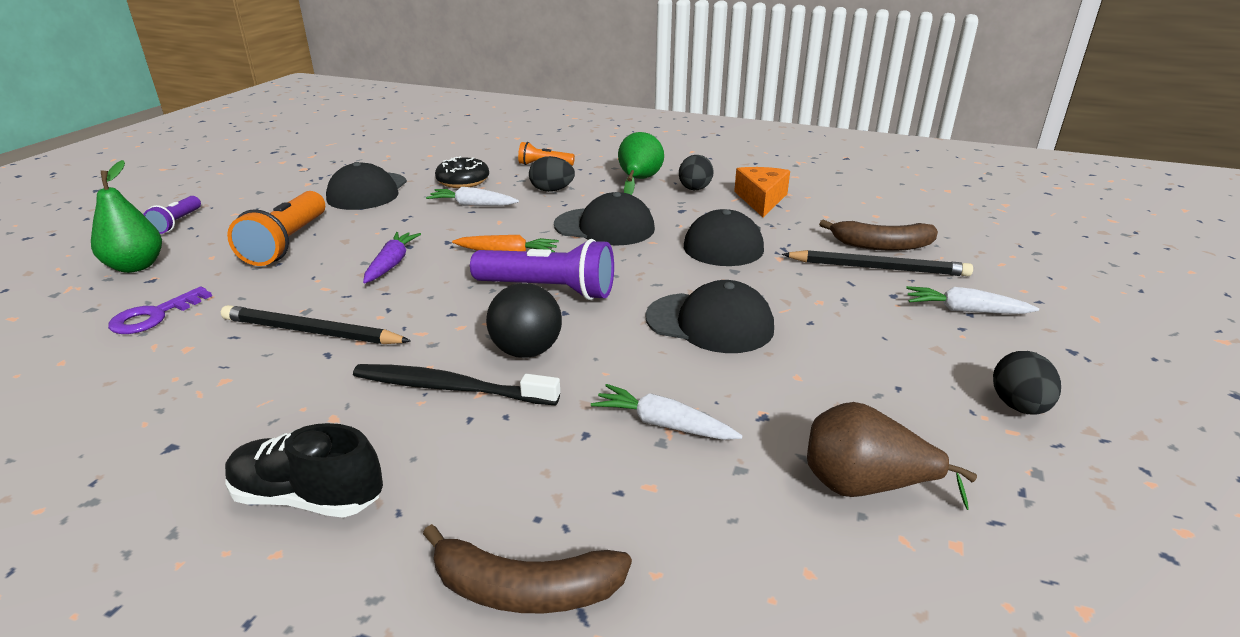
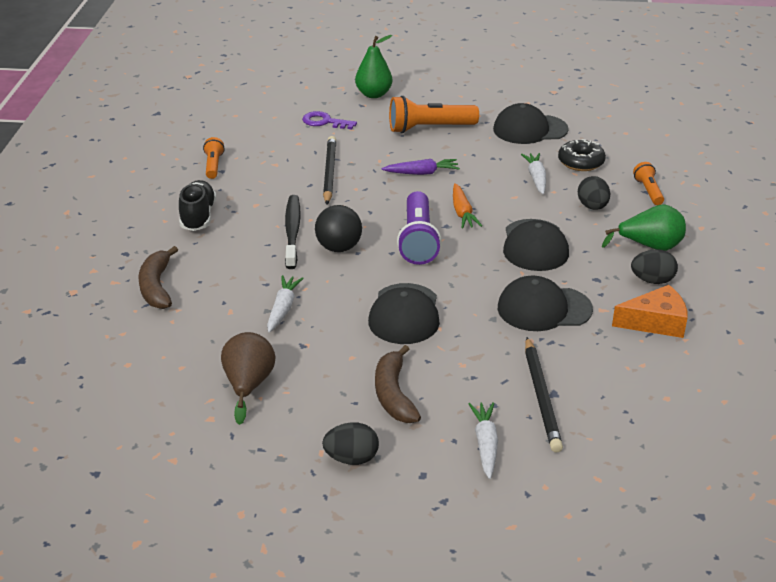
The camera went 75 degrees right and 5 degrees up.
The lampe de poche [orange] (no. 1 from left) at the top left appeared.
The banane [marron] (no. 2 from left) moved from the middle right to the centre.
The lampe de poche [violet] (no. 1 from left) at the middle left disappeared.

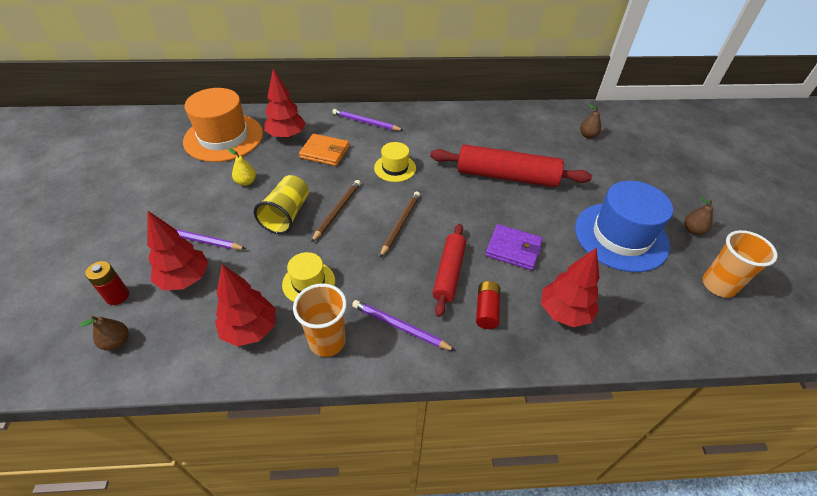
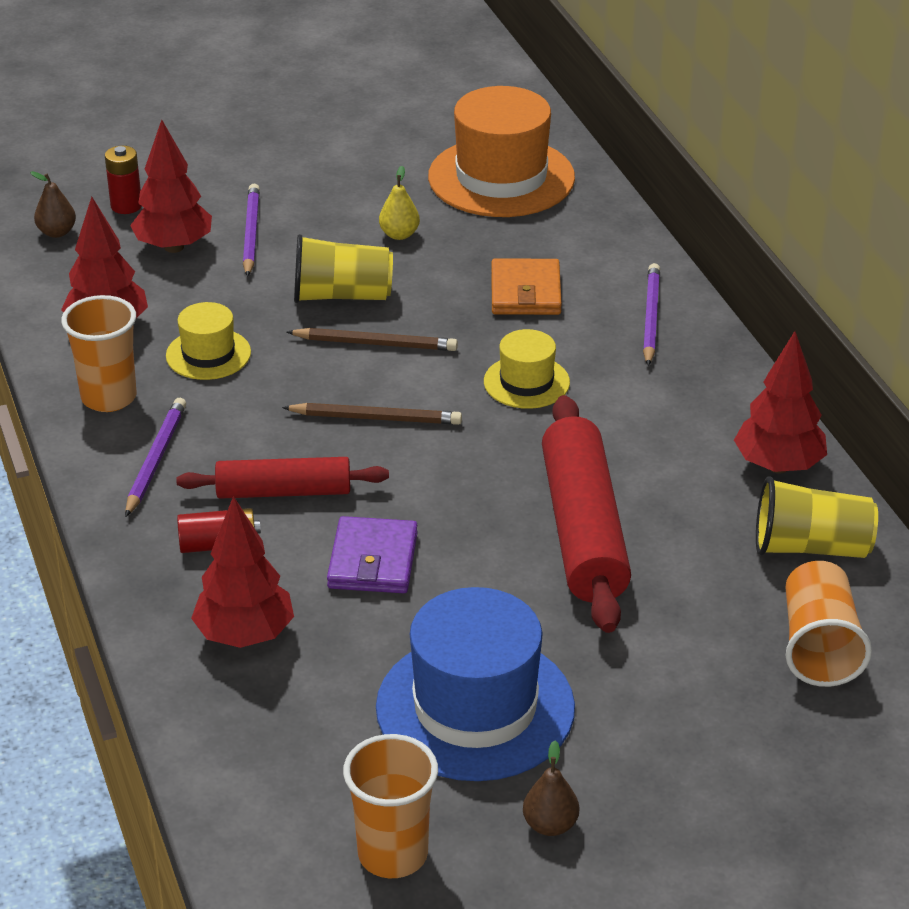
The camera went 75 degrees right and 10 degrees down.
The arbre [rouge] (no. 3 from left in the first image) moved from the top centre to the middle right.
The gobelet [jaune] (no. 2 from left) at the middle right appeared.
The poire [marron] (no. 2 from left) at the top right was replaced by the gobelet [orange] (no. 3 from left) at the bottom right.

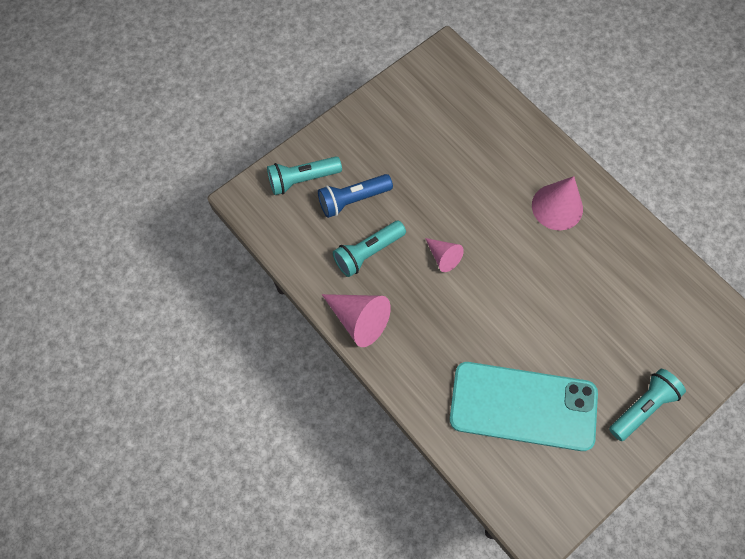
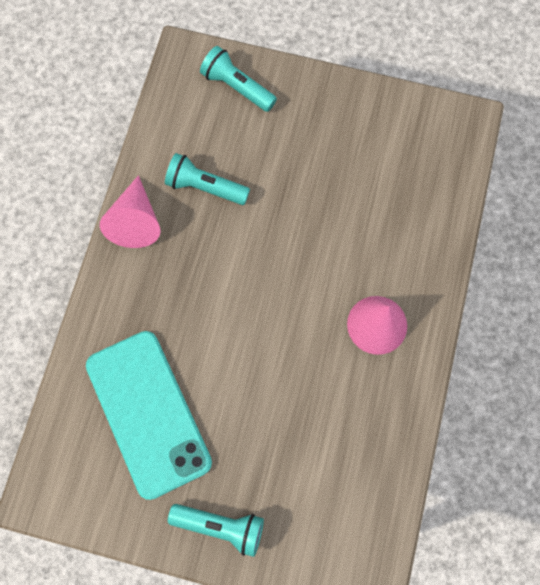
The camera went 55 degrees right and 5 degrees up.
The lampe de poche [bleu] at the centre disappeared.
The cône [rose] (no. 2 from left) at the centre disappeared.

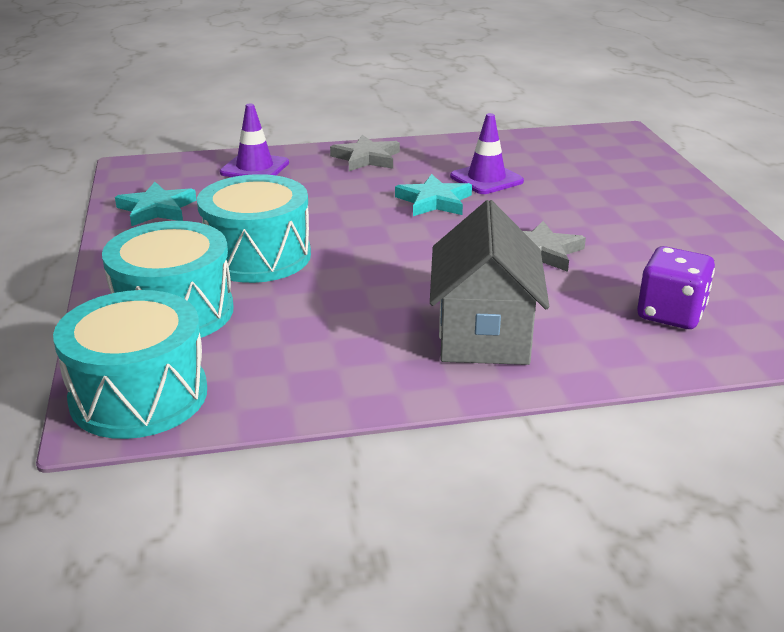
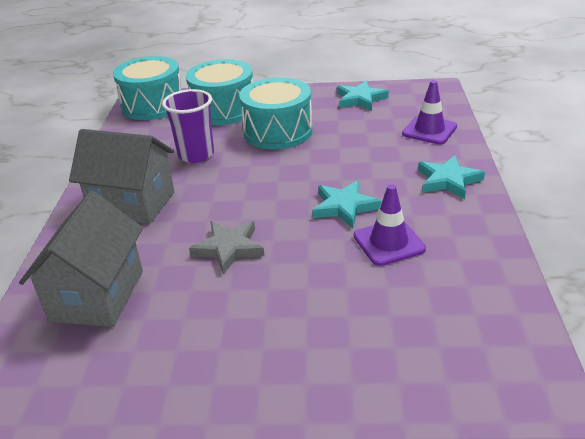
The camera went 105 degrees right and 5 degrees up.
The dé [violet] at the middle right was replaced by the maison [gris] (no. 1 from left) at the middle left.
The gobelet [violet] at the top left appeared.
The étoile [gris] (no. 1 from left) at the top centre became the étoile [turquoise] (no. 3 from left) at the middle right.

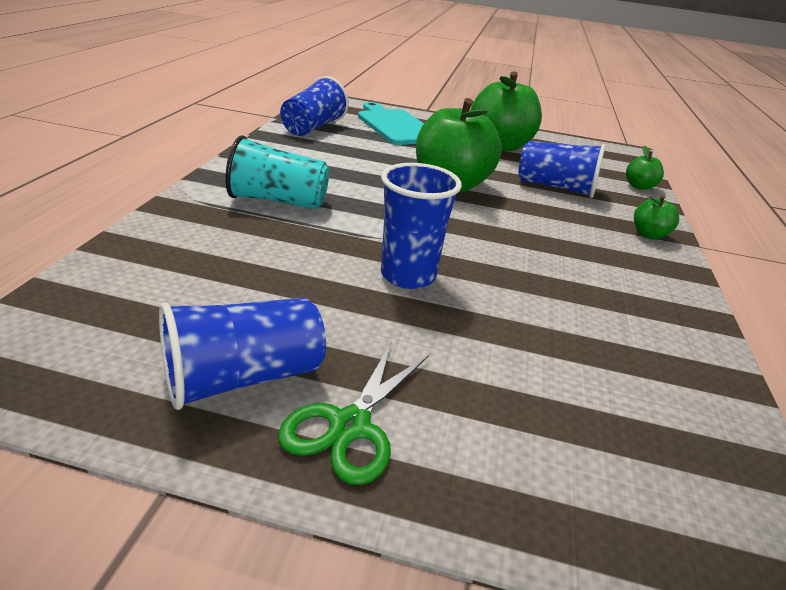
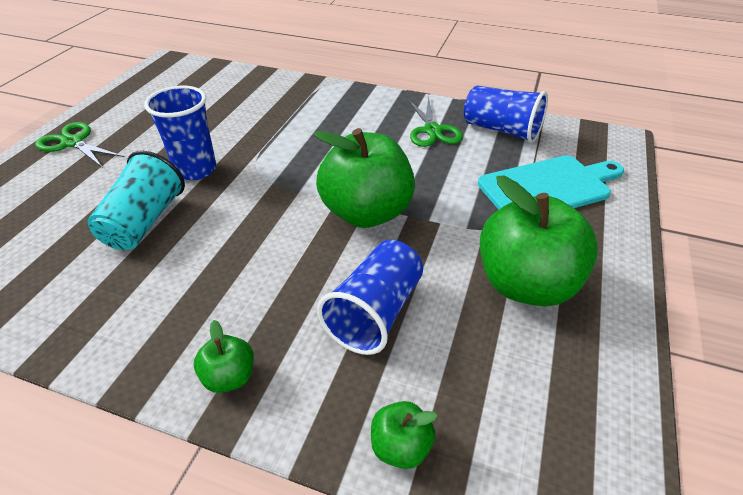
The camera went 100 degrees right and 10 degrees up.
The gobelet [turquoise] moved from the top centre to the middle left.
The ciseaux [vert] (no. 2 from left) at the top centre appeared.
The gobelet [bleu] (no. 1 from left) at the middle left disappeared.

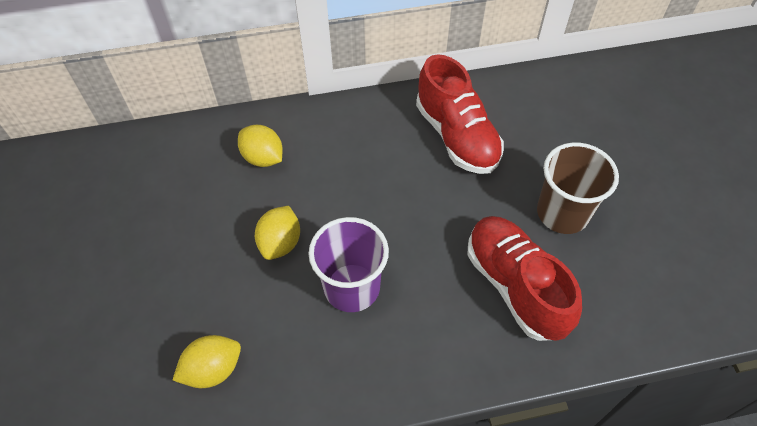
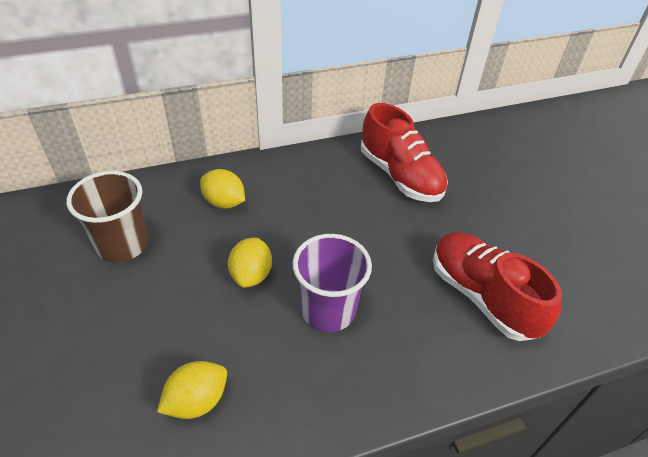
The camera went 10 degrees left and 10 degrees down.
The gobelet [marron] moved from the middle right to the middle left.

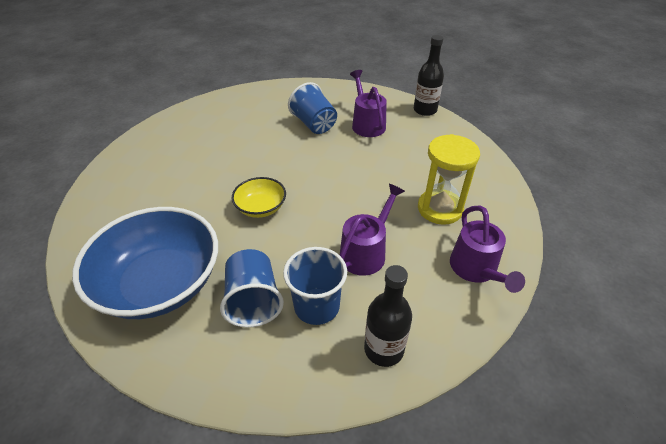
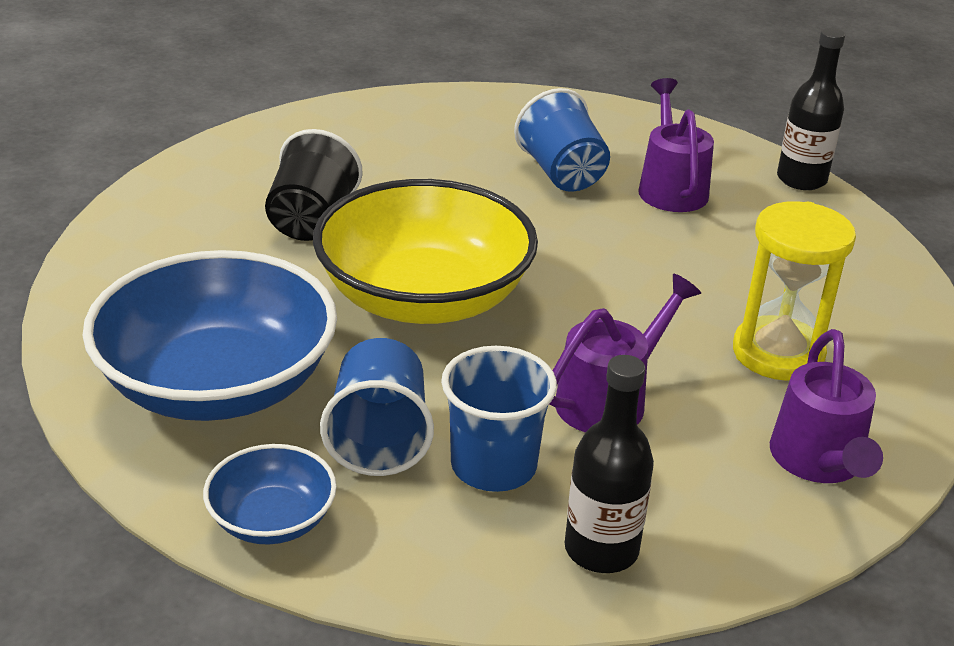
The camera went 10 degrees right and 10 degrees down.
The bol [bleu] (no. 2 from left) at the bottom left appeared.
The gobelet [noir] at the top left appeared.
The bol [jaune] at the centre changed to 2.10 times the size.

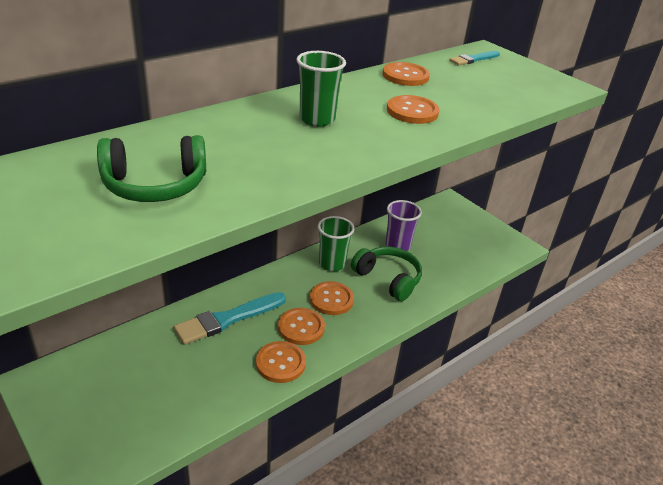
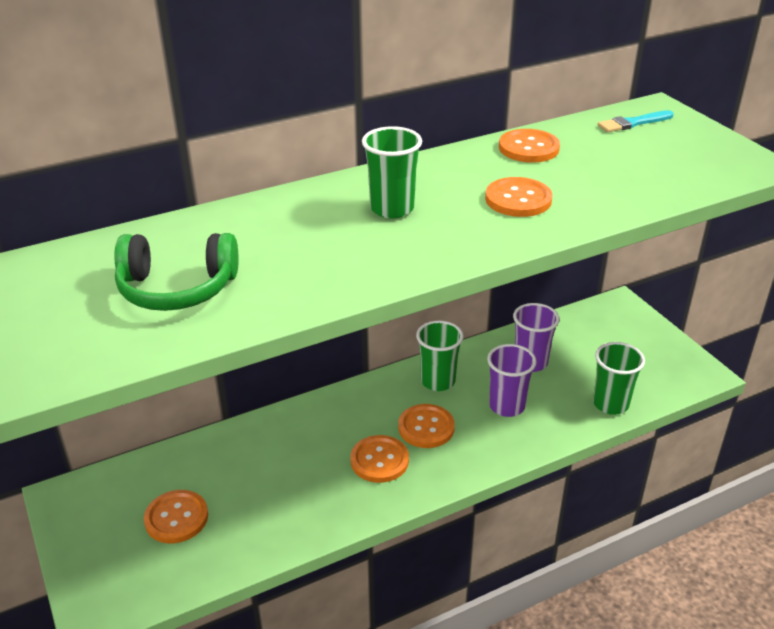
The camera went 15 degrees right and 0 degrees up.
The bouton [orange] (no. 1 from left) moved from the bottom centre to the bottom left.
The casque audio [vert] (no. 2 from left) at the centre was replaced by the gobelet [violet] (no. 1 from left) at the centre.
The gobelet [vert] (no. 3 from left) at the middle right appeared.
The pinceau [turquoise] (no. 1 from left) at the centre disappeared.

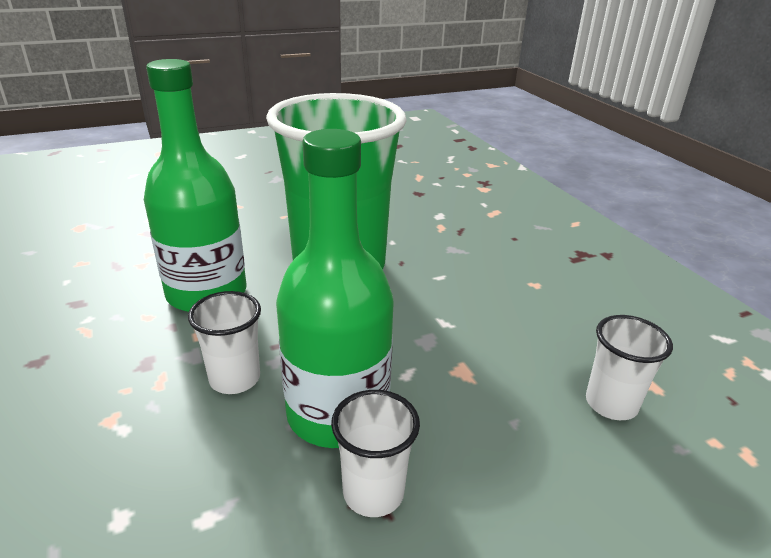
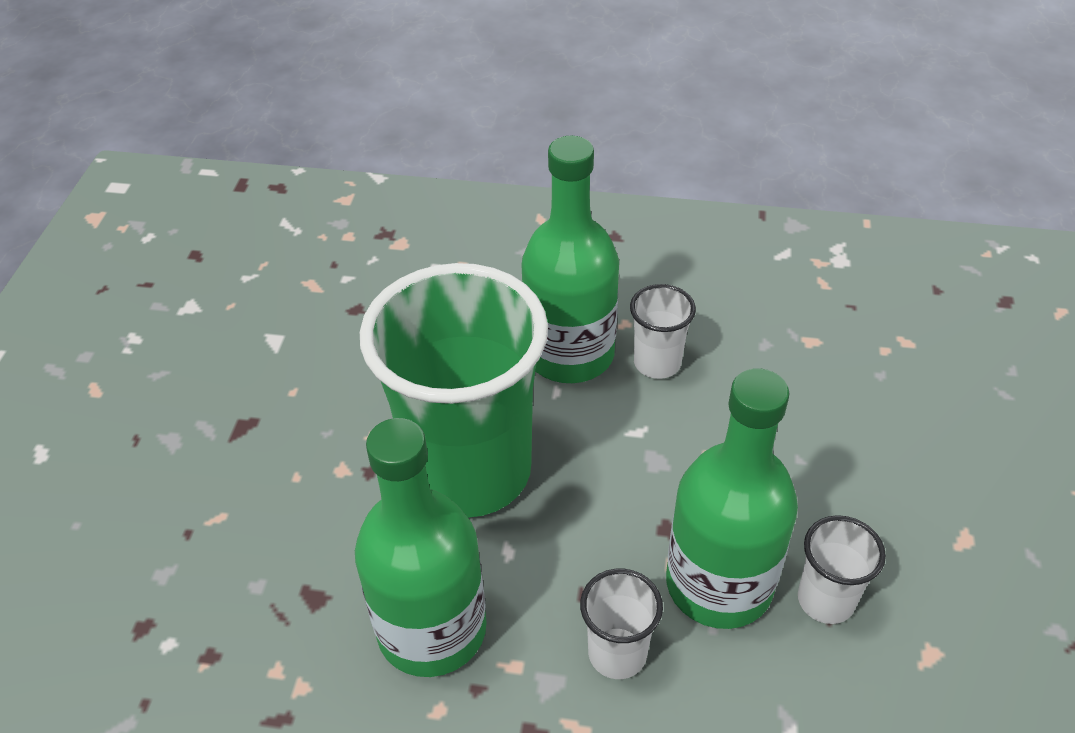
The camera went 55 degrees left and 15 degrees up.
The bouteille [vert] (no. 2 from left) at the centre appeared.
The gobelet [blanc] (no. 3 from left in the first image) moved from the middle right to the centre.

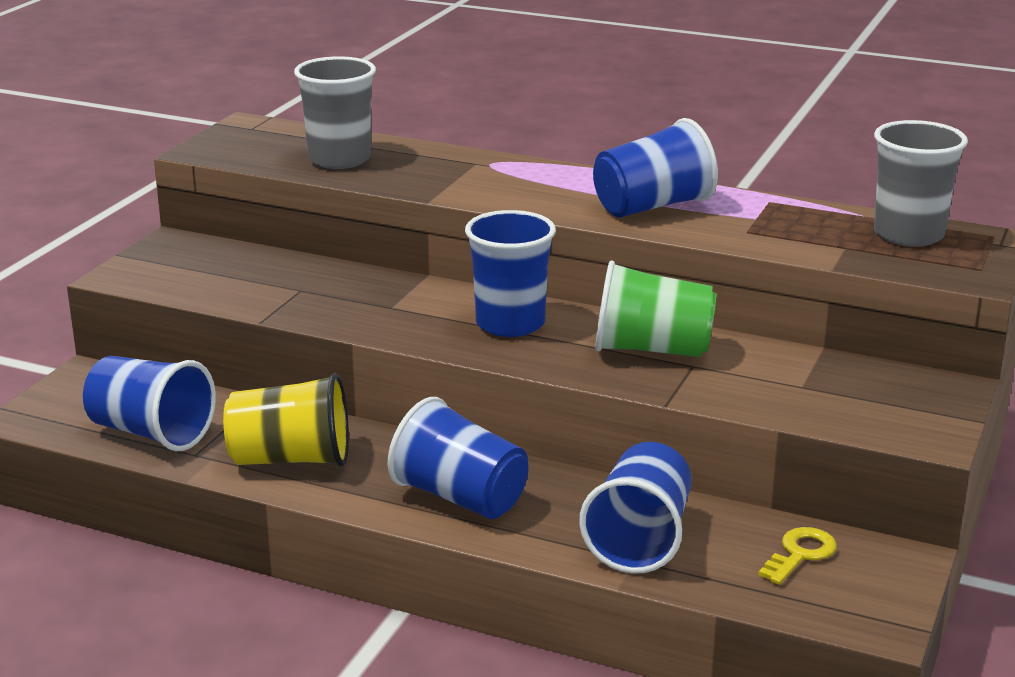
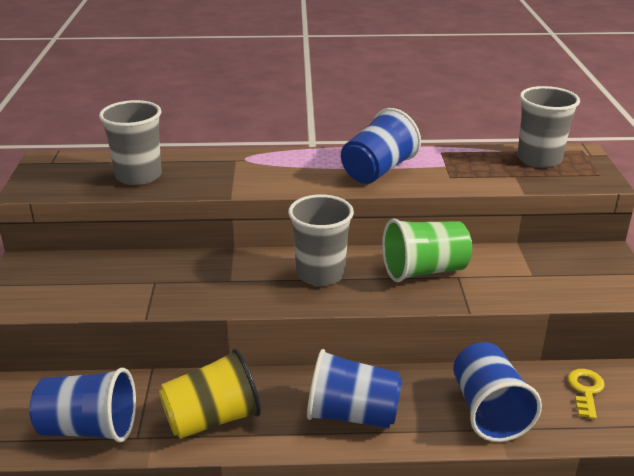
The camera went 25 degrees left and 5 degrees up.
The gobelet [bleu] (no. 3 from left) at the centre became the gobelet [gris] (no. 2 from left) at the centre.

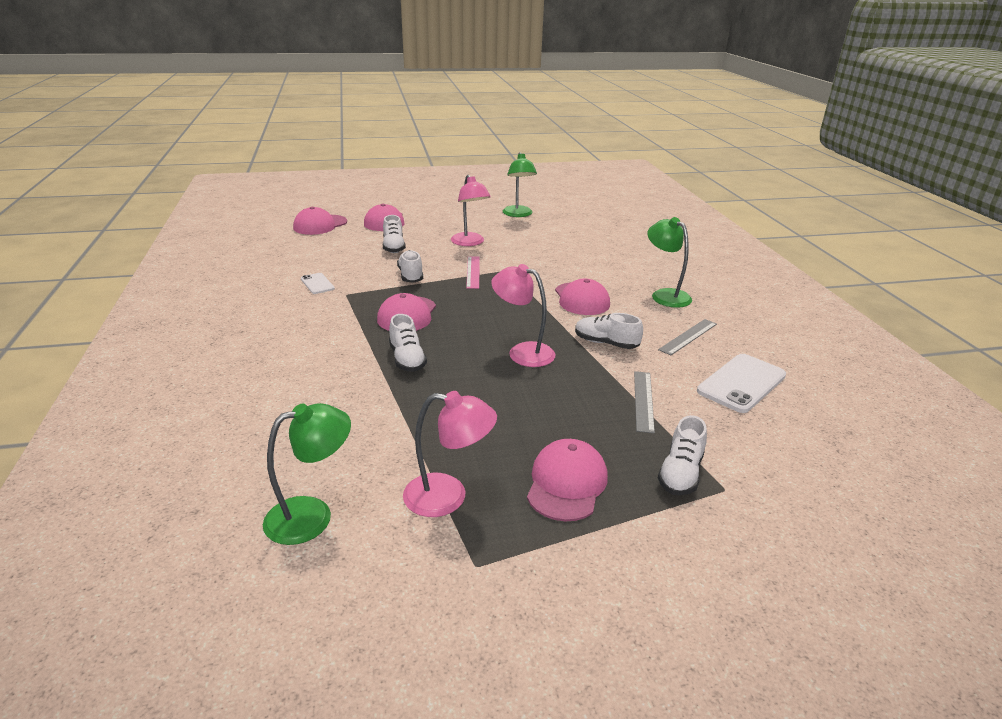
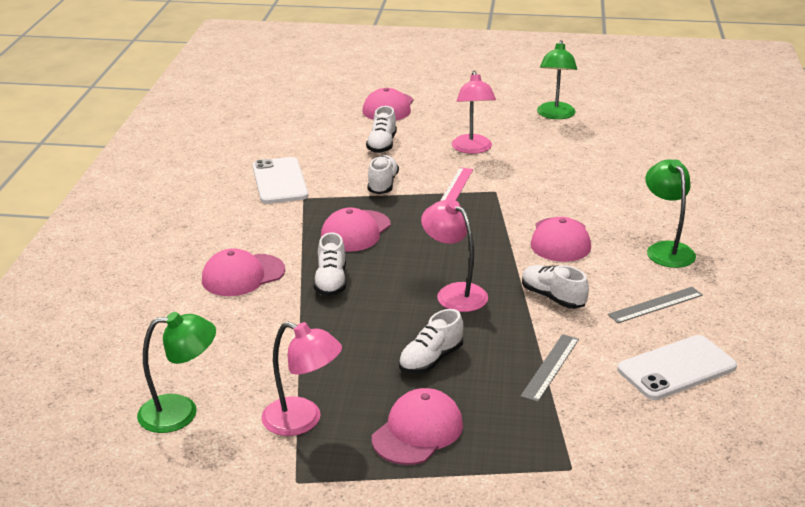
The camera went 20 degrees right and 0 degrees up.
The casquette [rose] (no. 1 from left) moved from the top left to the middle left.
The téléphone [blanc] (no. 1 from left) at the middle left changed to 1.86 times the size.
The chaussure [blanc] (no. 5 from left in the first image) moved from the middle right to the bottom centre.

